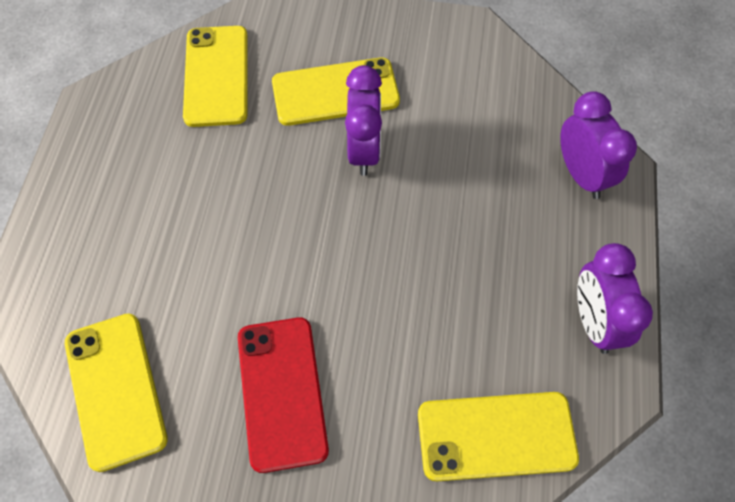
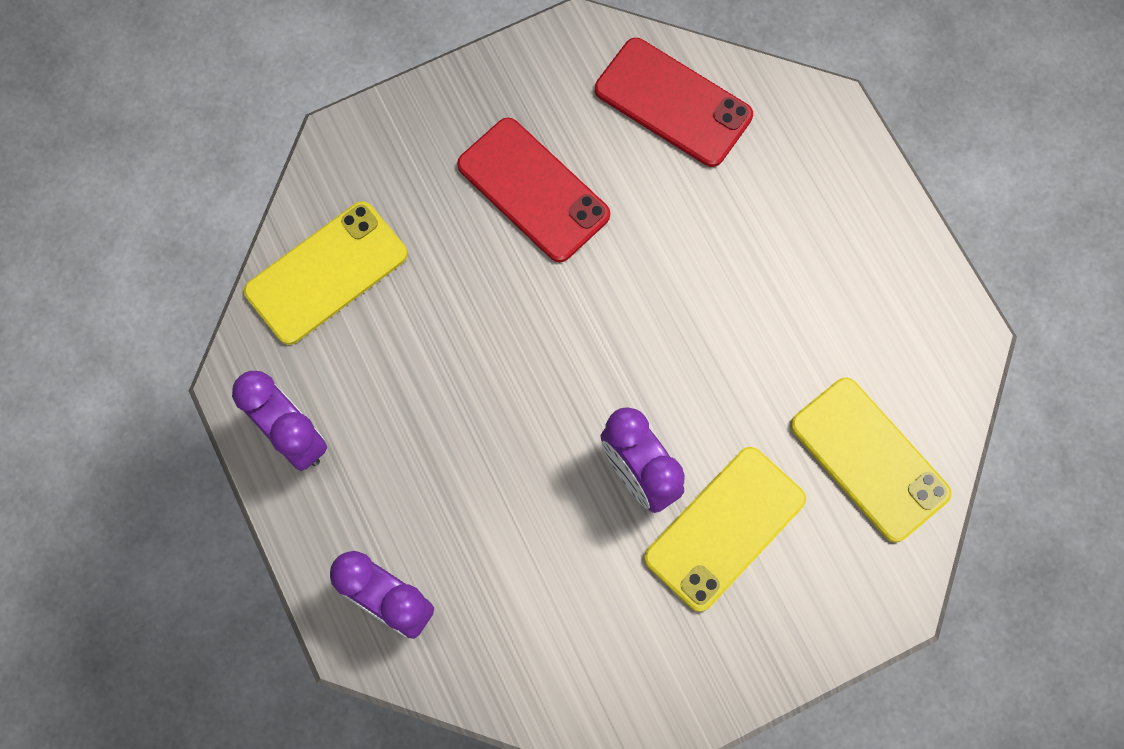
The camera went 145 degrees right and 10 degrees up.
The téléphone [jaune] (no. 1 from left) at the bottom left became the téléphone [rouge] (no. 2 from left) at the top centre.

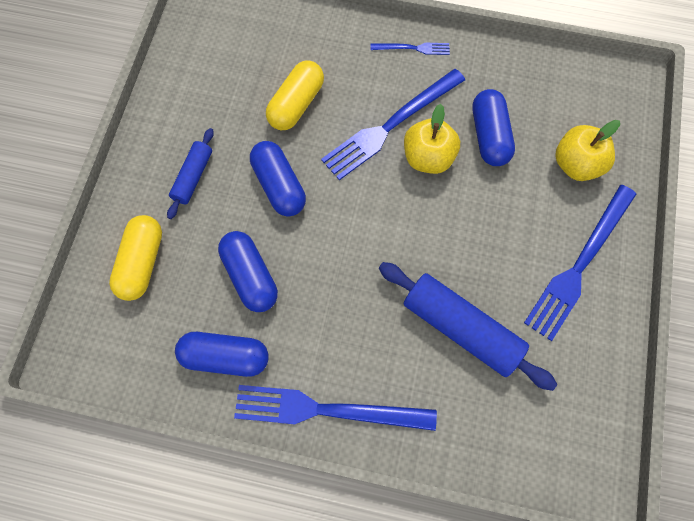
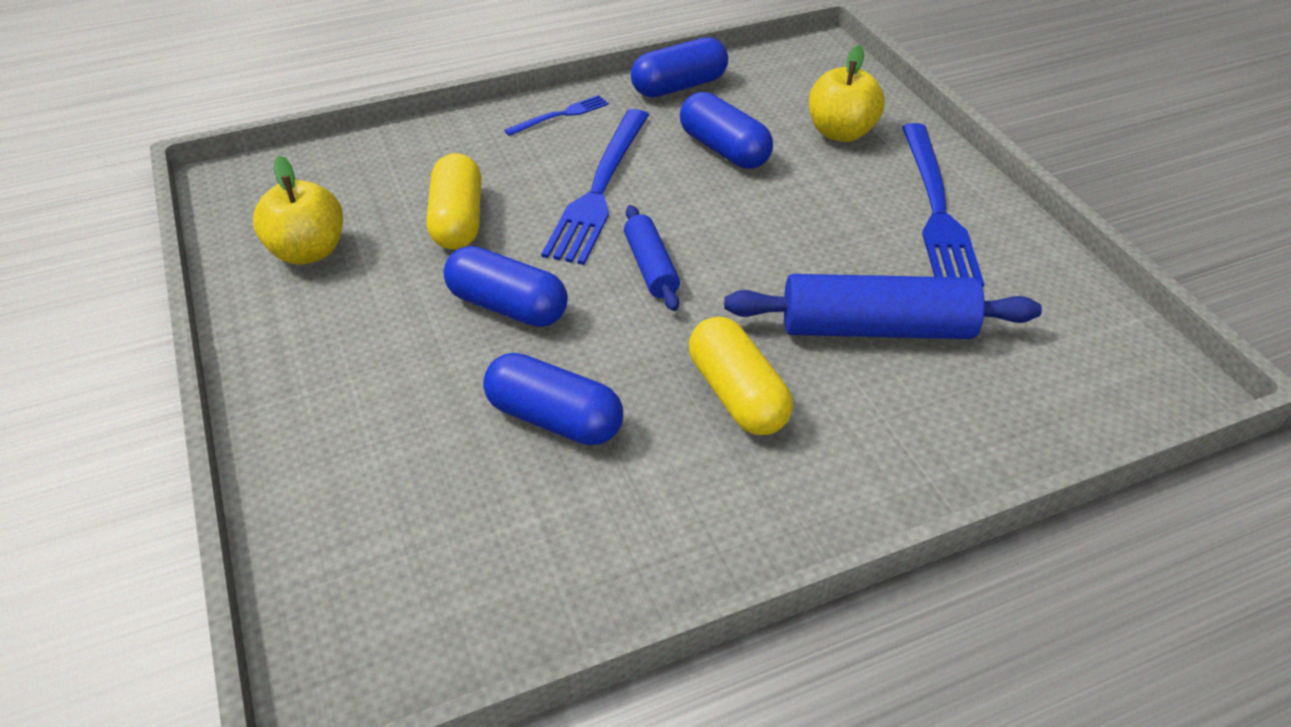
The camera went 35 degrees left and 25 degrees down.
The pomme [jaune] (no. 1 from left) moved from the top centre to the top left.
The rouleau à pâtisserie [bleu] (no. 1 from left) moved from the top left to the centre.
The gélule [bleu] (no. 1 from left in the first image) moved from the bottom left to the top centre.
The gélule [jaune] (no. 1 from left in the first image) moved from the middle left to the centre.
The fourchette [bleu] (no. 1 from left) at the bottom centre disappeared.

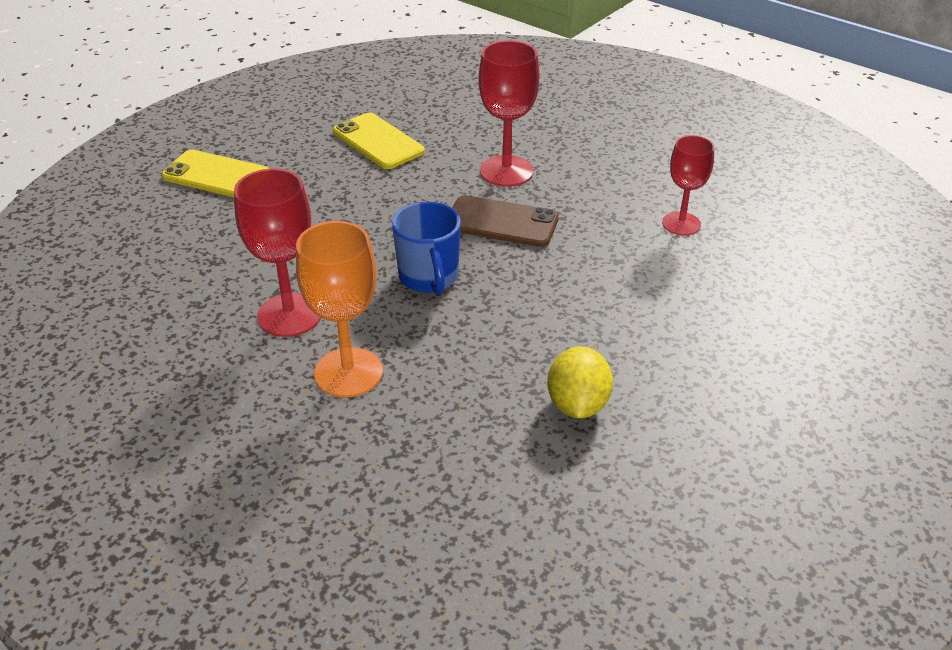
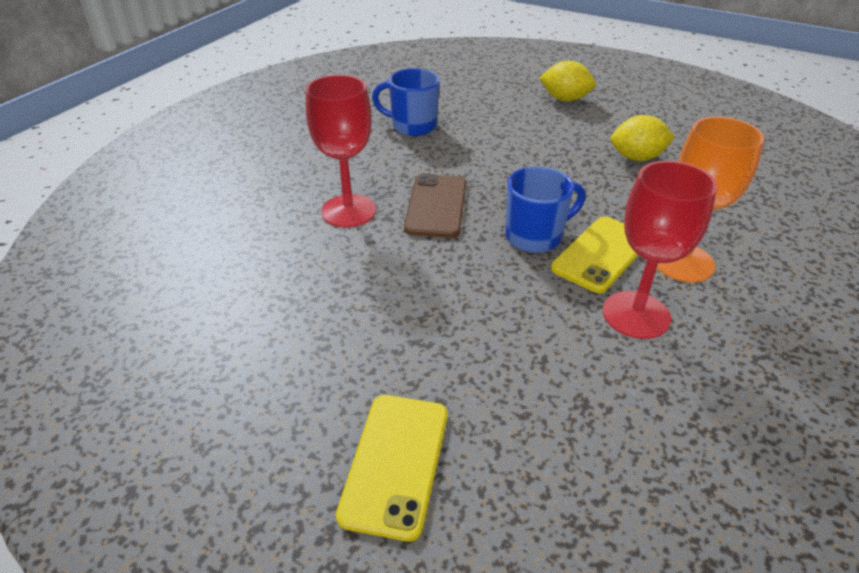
The camera went 100 degrees left and 0 degrees up.
The verre à pied [rouge] (no. 3 from left) at the top right was replaced by the tasse [bleu] (no. 1 from left) at the top centre.
The citron [jaune] (no. 1 from left) at the top centre appeared.
The téléphone [jaune] (no. 2 from left) moved from the top centre to the middle right.

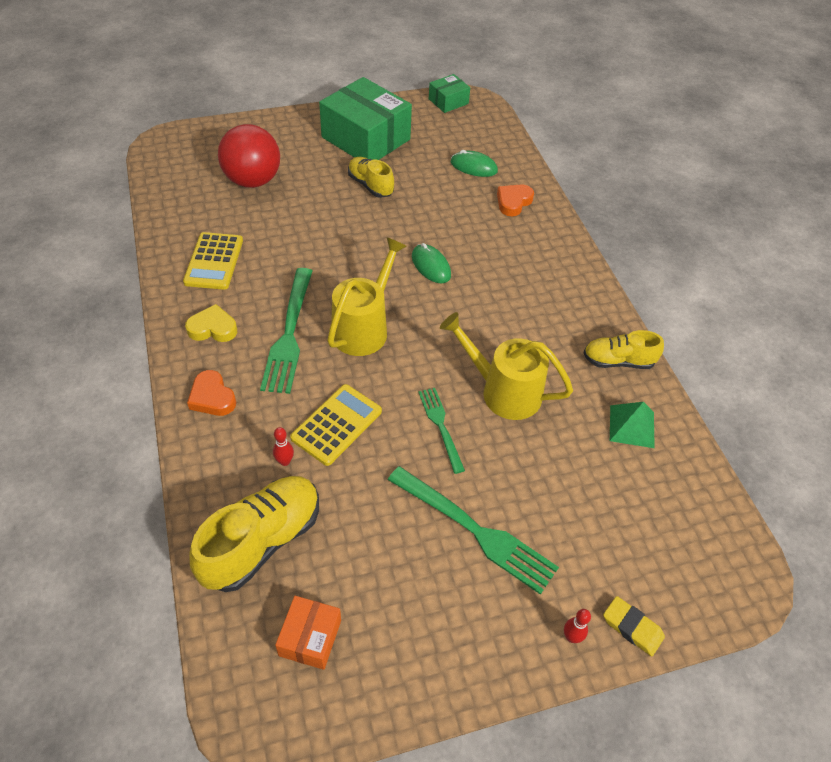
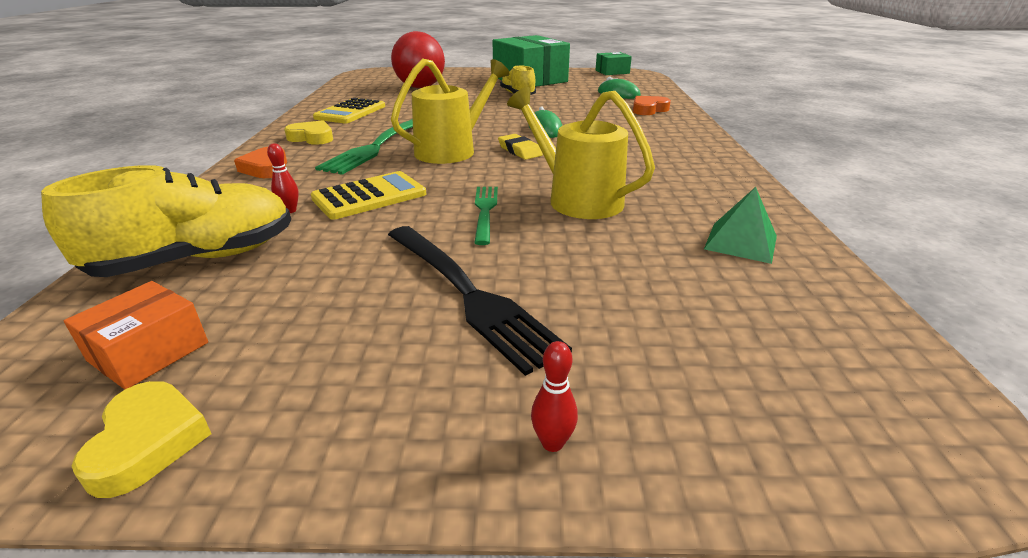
The camera went 20 degrees right and 20 degrees down.
The cœur [jaune] (no. 1 from left) at the bottom left appeared.
The fourchette [vert] (no. 3 from left) at the bottom centre became the fourchette [noir] at the centre.
The gomme [jaune] moved from the bottom right to the top centre.
The chaussure [jaune] (no. 3 from left) at the middle right disappeared.

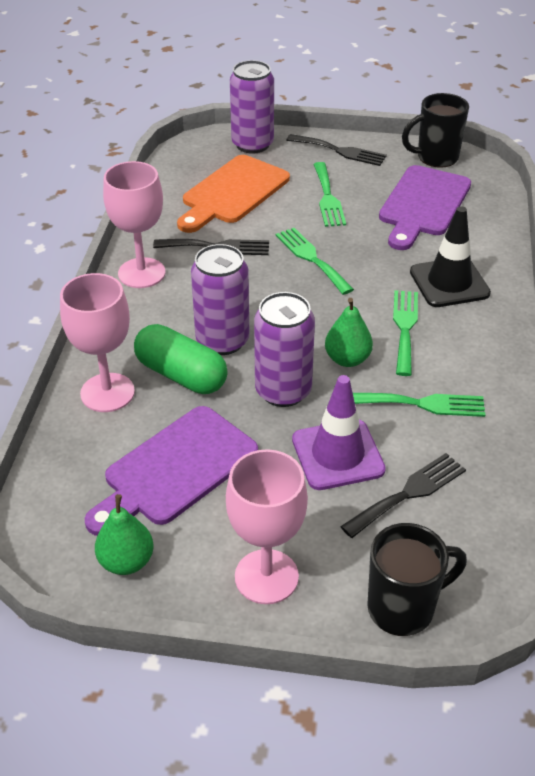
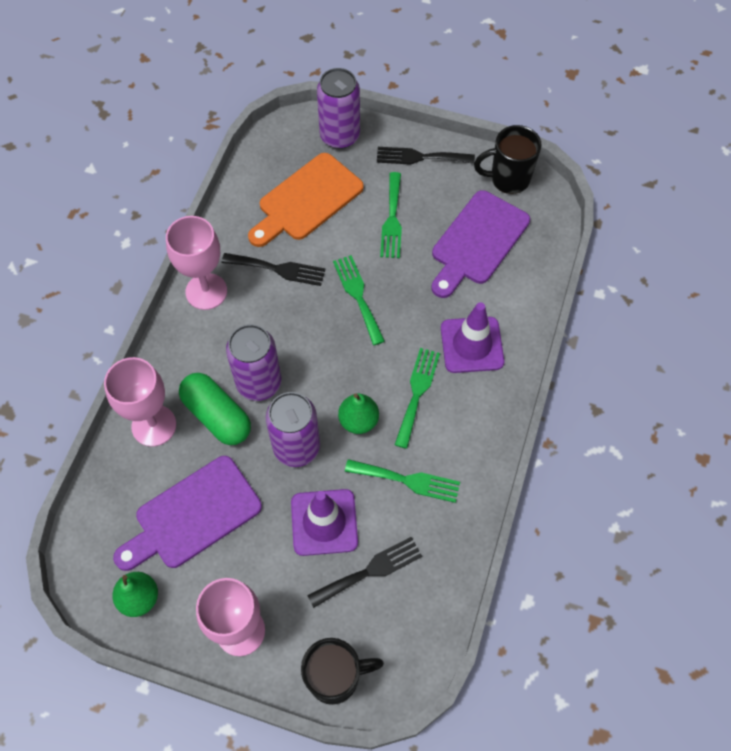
The camera went 10 degrees right and 20 degrees up.
The fourchette [noir] (no. 2 from left in the first image) at the top centre turned 150 degrees clockwise.
The cône de chantier [noir] at the top right became the cône de chantier [violet] (no. 2 from left) at the centre.

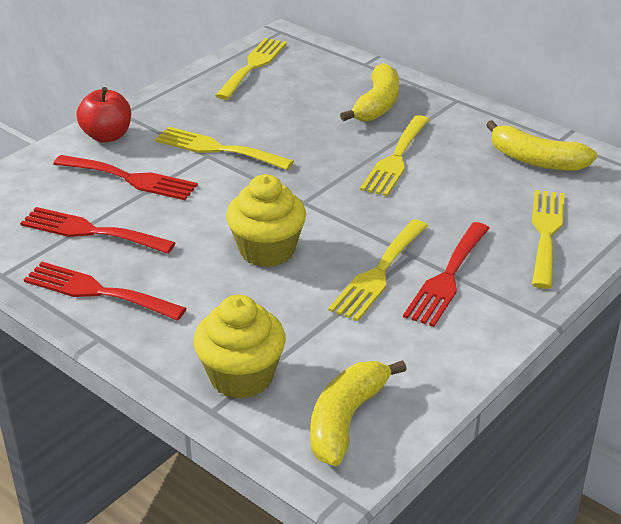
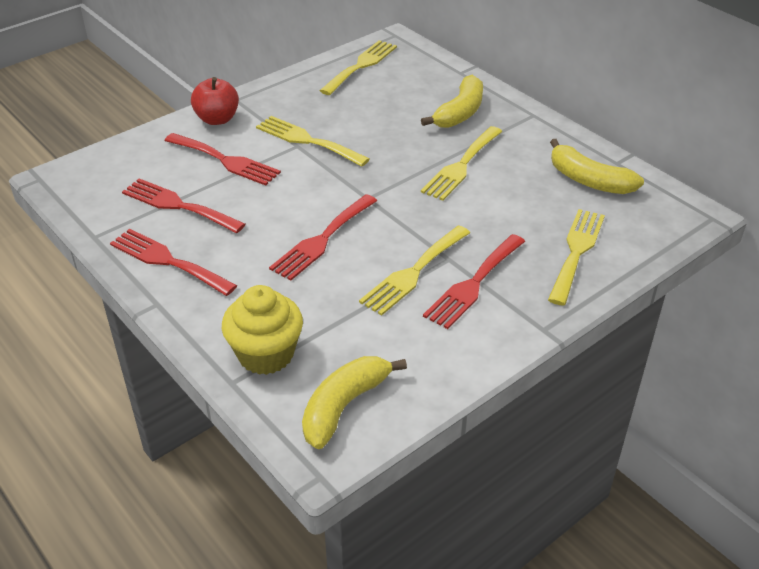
The camera went 10 degrees right and 5 degrees up.
The muffin [jaune] (no. 2 from left) at the centre was replaced by the fourchette [rouge] (no. 4 from left) at the centre.

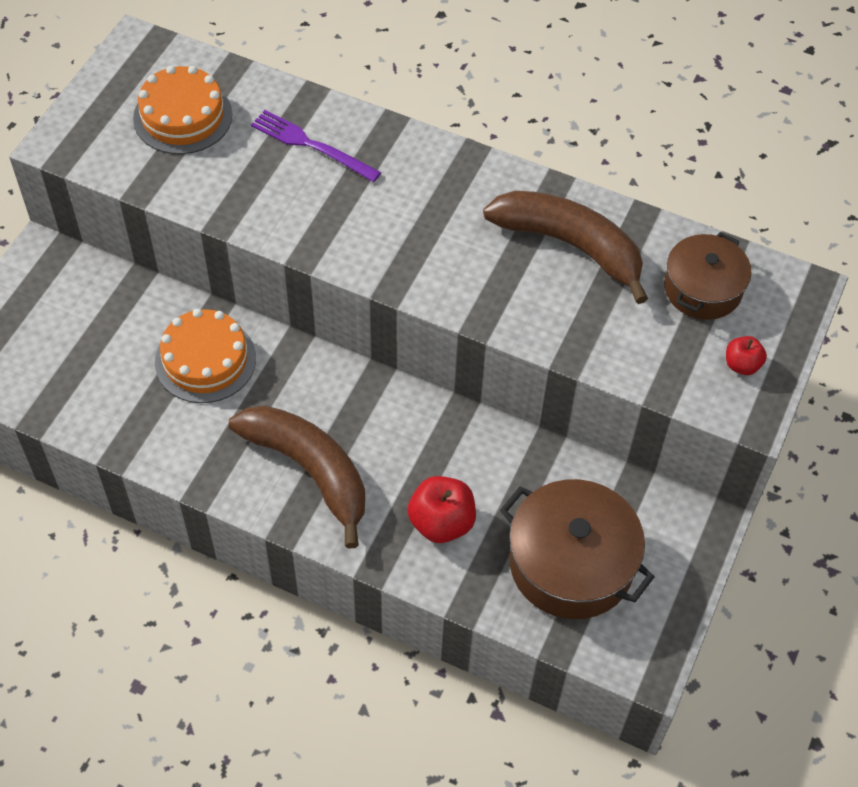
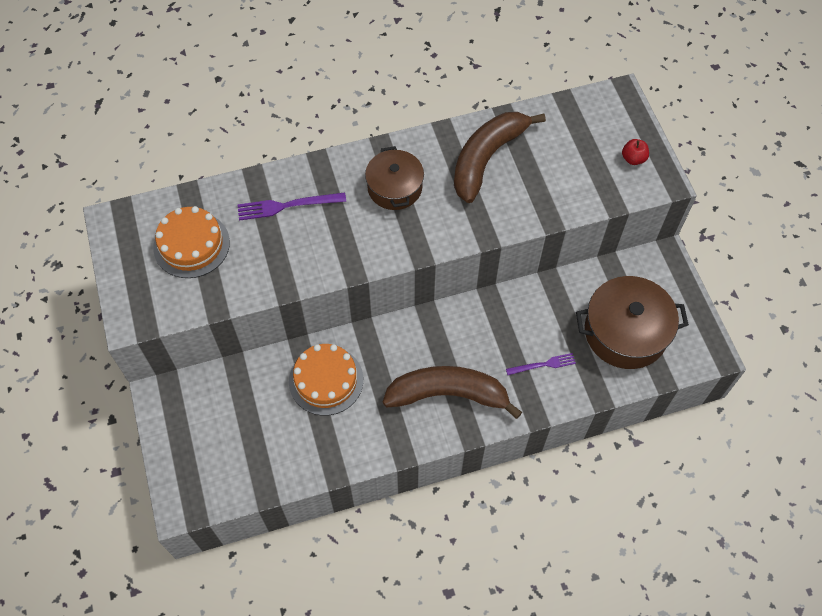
The camera went 40 degrees left and 5 degrees up.
The marmite [marron] (no. 2 from left in the first image) moved from the middle right to the top centre.
The banane [marron] (no. 2 from left) at the top centre turned 45 degrees counterclockwise.
The pomme [rouge] (no. 1 from left) at the centre was replaced by the fourchette [violet] (no. 2 from left) at the centre.

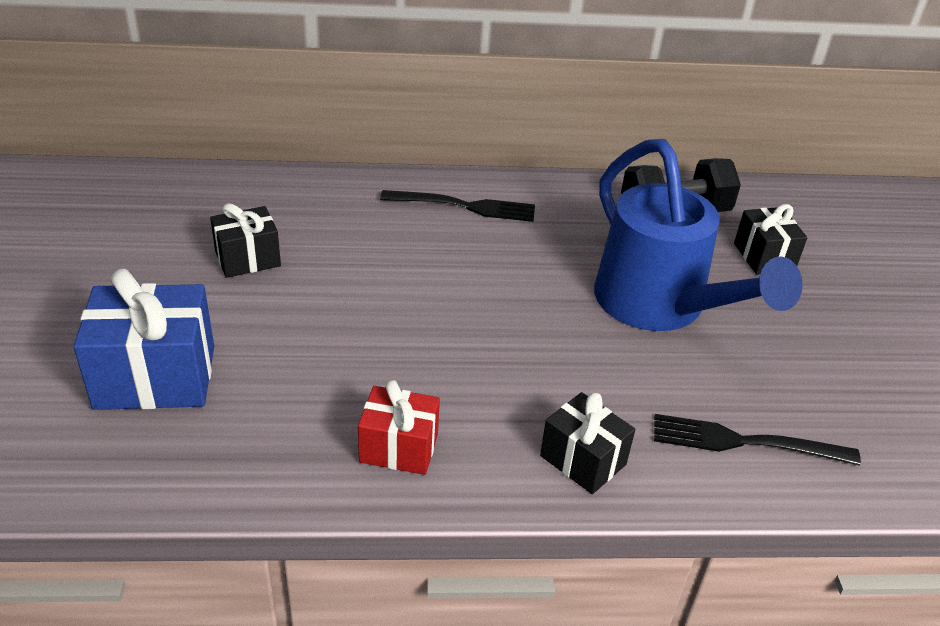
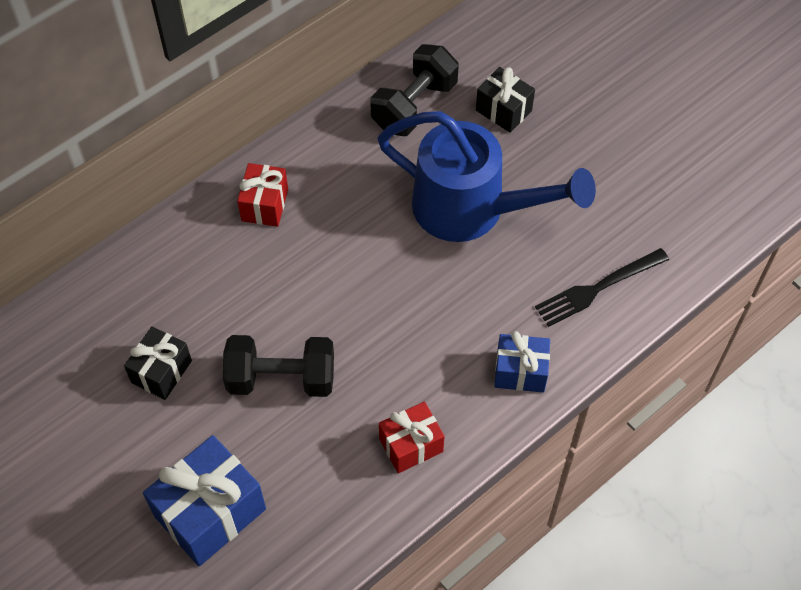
The camera went 35 degrees left and 20 degrees up.
The haltère [noir] (no. 1 from left) at the centre appeared.
The fourchette [noir] (no. 1 from left) at the top centre was replaced by the cadeau [rouge] (no. 1 from left) at the top left.
The cadeau [noir] (no. 2 from left) at the bottom centre became the cadeau [bleu] (no. 2 from left) at the centre.

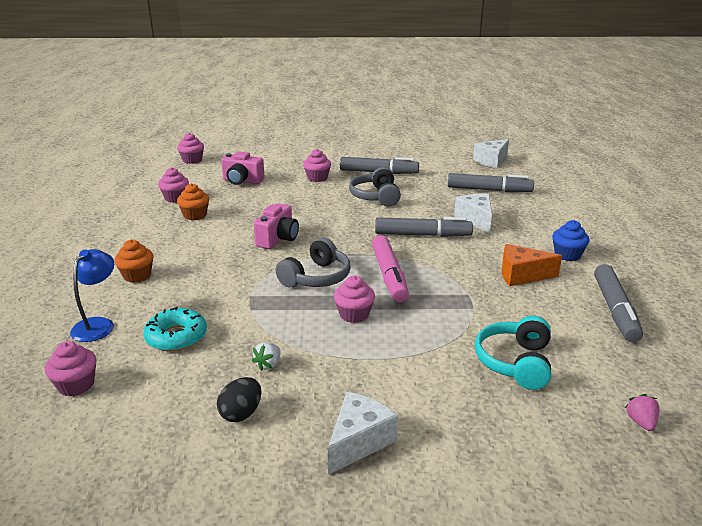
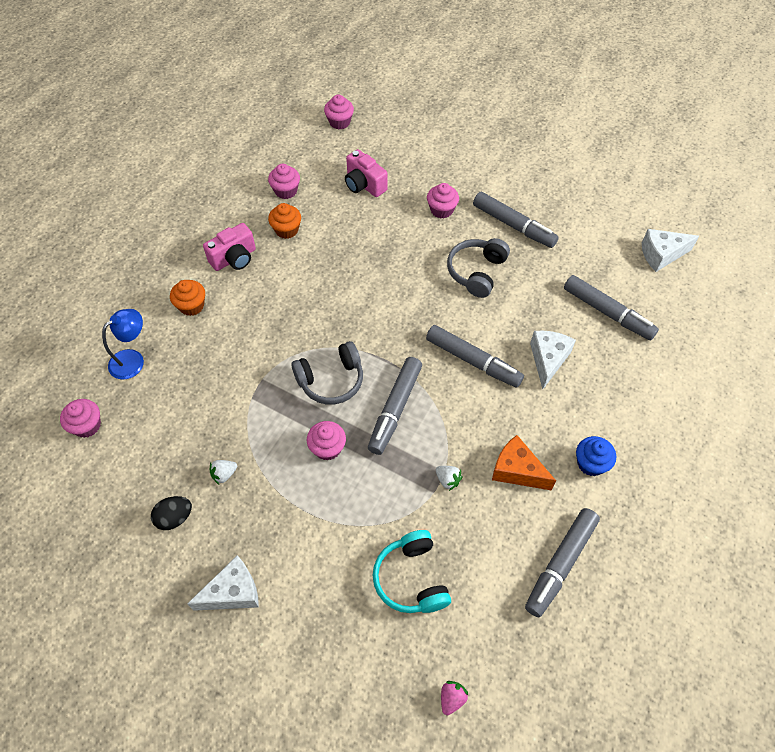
The camera went 30 degrees right and 30 degrees up.
The appareil photo [rose] (no. 2 from left in the first image) moved from the centre to the top left.
The feutre [rose] at the centre became the feutre [gris] (no. 1 from left) at the centre.
The casque audio [turquoise] at the bottom right turned 60 degrees counterclockwise.
The fraise [blanc] (no. 2 from left) at the centre appeared.
The beignet [turquoise] at the middle left disappeared.

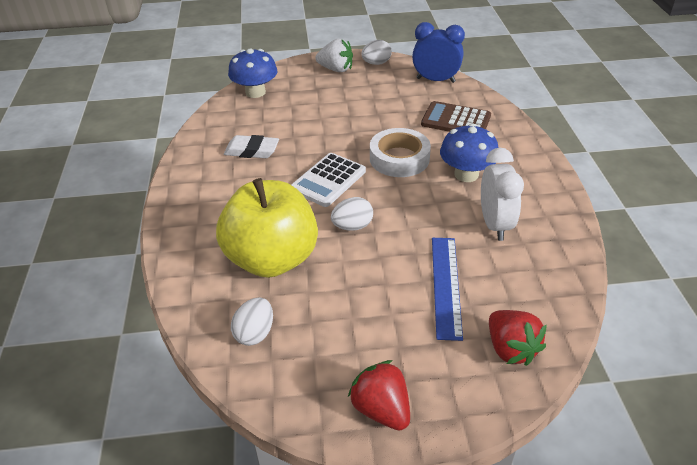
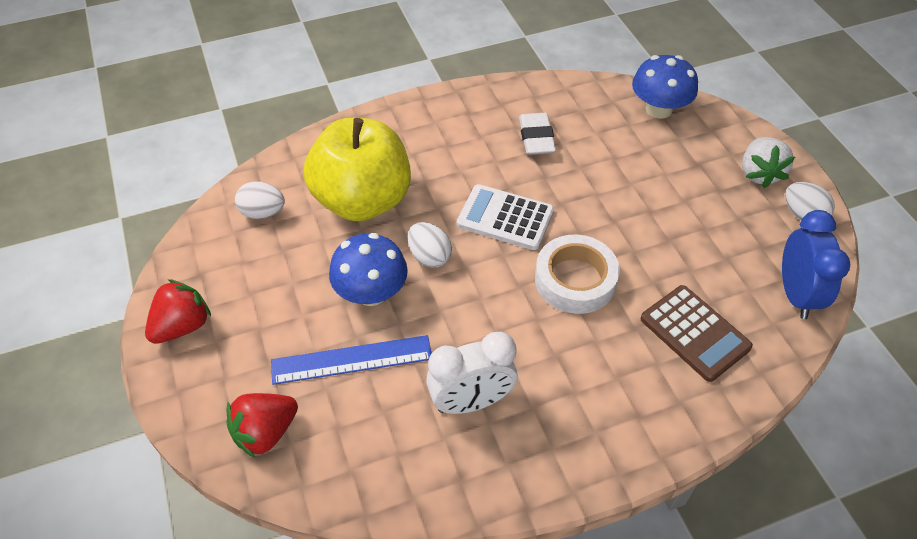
The camera went 75 degrees right and 10 degrees up.
The champignon [bleu] (no. 2 from left in the first image) moved from the top right to the centre.
The calculatrice [marron] at the top centre turned 135 degrees clockwise.

